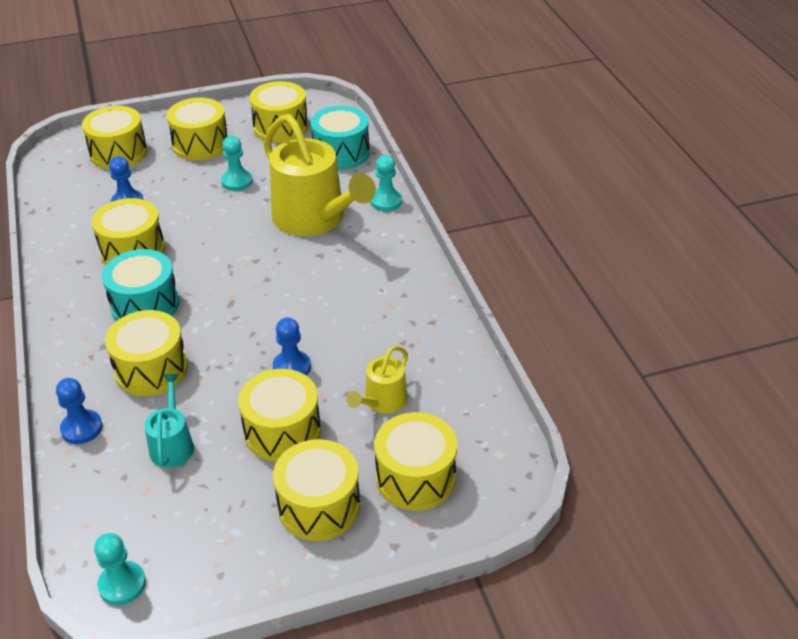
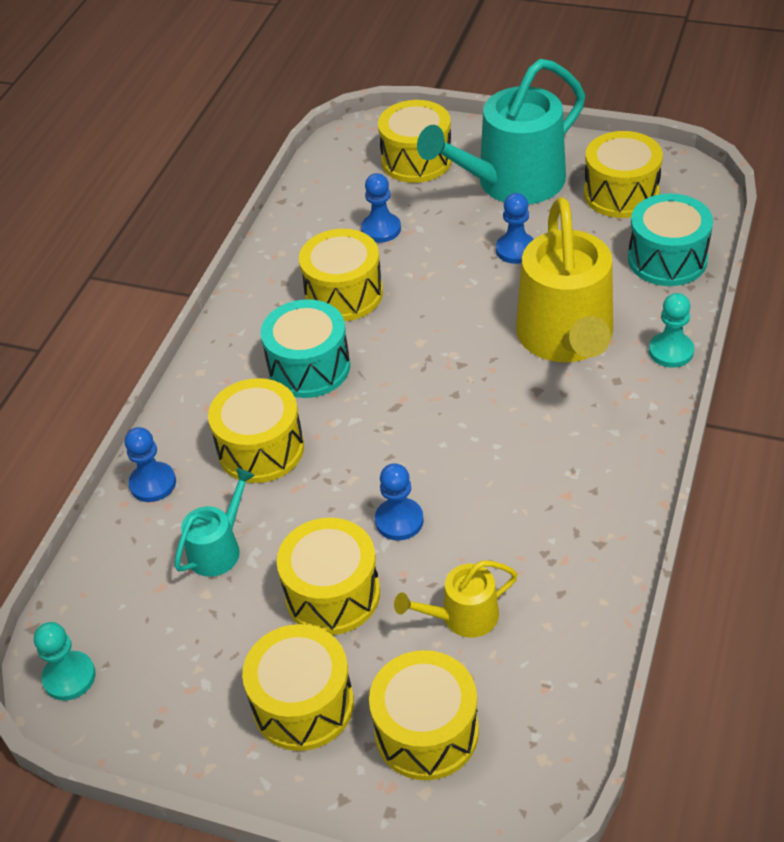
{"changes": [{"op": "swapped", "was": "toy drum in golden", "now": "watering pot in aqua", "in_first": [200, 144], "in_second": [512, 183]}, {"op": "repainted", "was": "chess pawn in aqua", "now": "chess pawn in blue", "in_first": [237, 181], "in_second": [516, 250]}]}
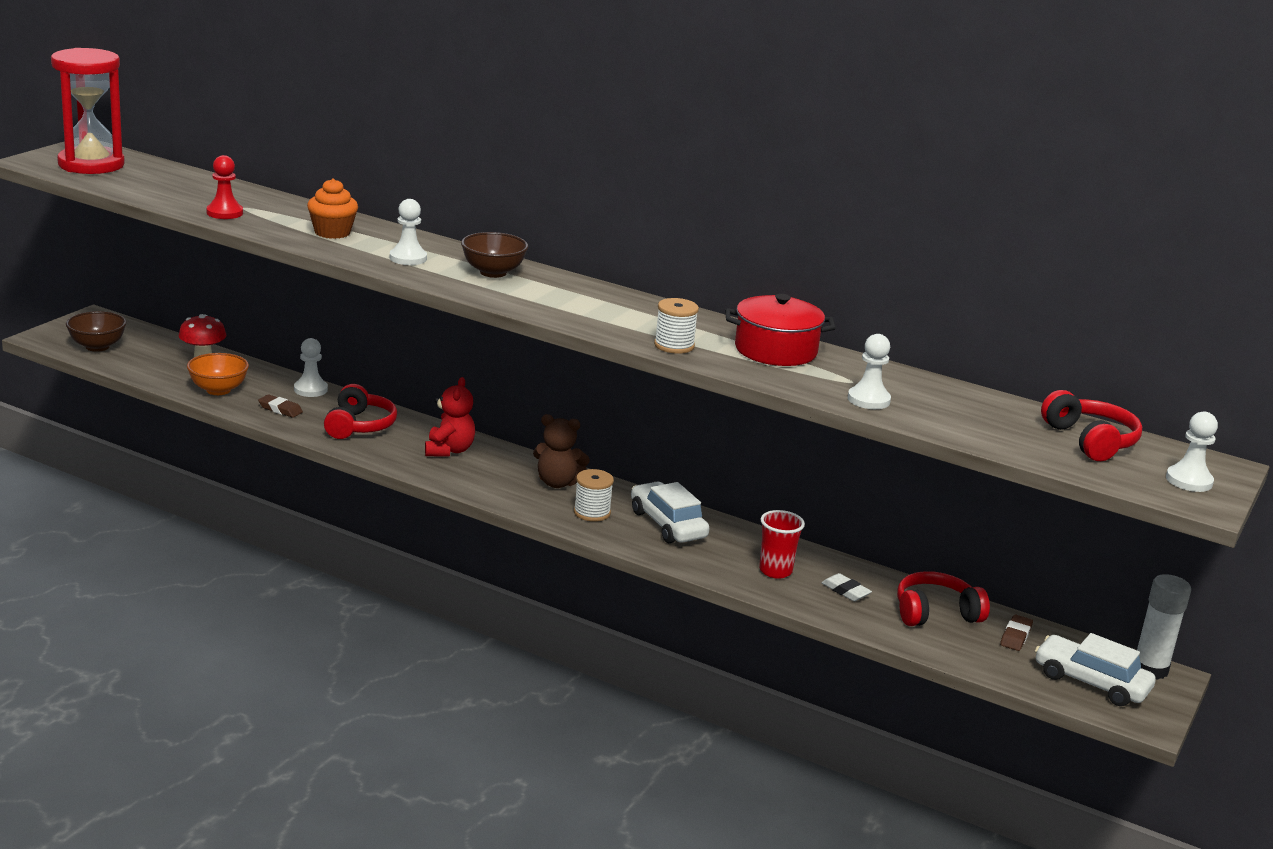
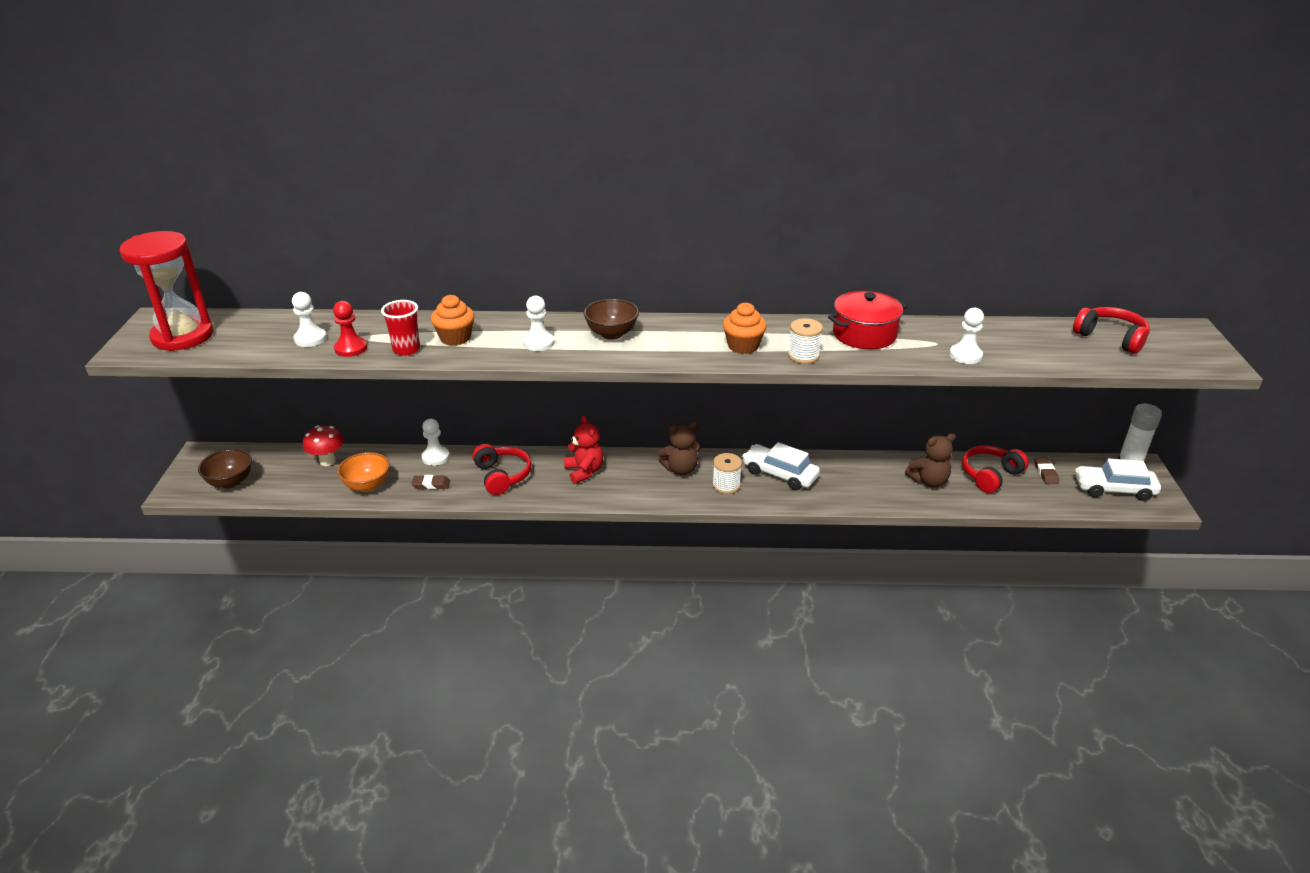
{"changes": [{"op": "shifted", "was": "chess pawn in pure white", "in_first": [1189, 481], "in_second": [310, 339]}, {"op": "shifted", "was": "cup in red", "in_first": [775, 571], "in_second": [406, 349]}, {"op": "new", "now": "fairy cake in orange-coloured", "in_second": [743, 346]}, {"op": "swapped", "was": "pencil eraser in pure white", "now": "stuffed bear in brown", "in_first": [845, 591], "in_second": [928, 481]}]}
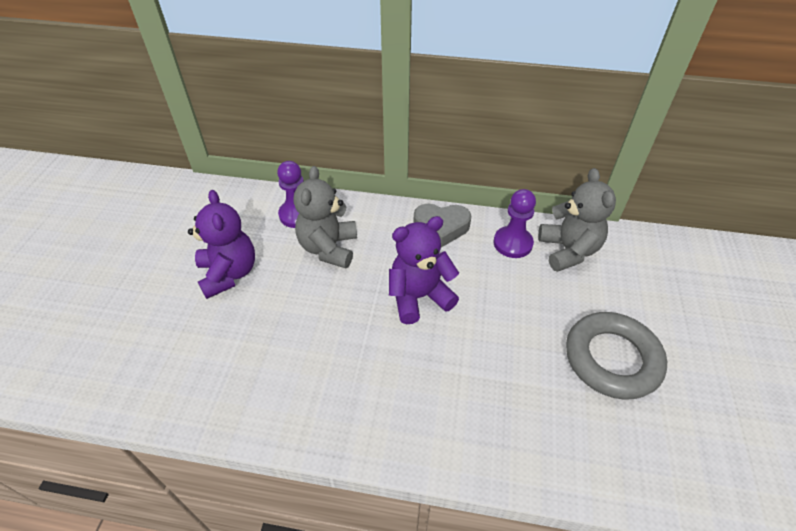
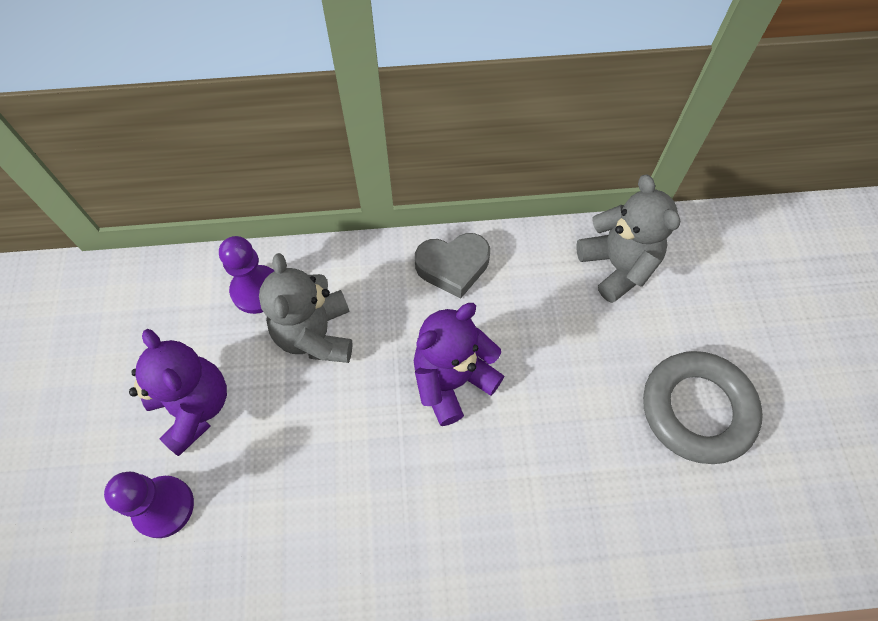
{"changes": [{"op": "shifted", "was": "chess pawn in purple", "in_first": [512, 243], "in_second": [164, 507]}]}
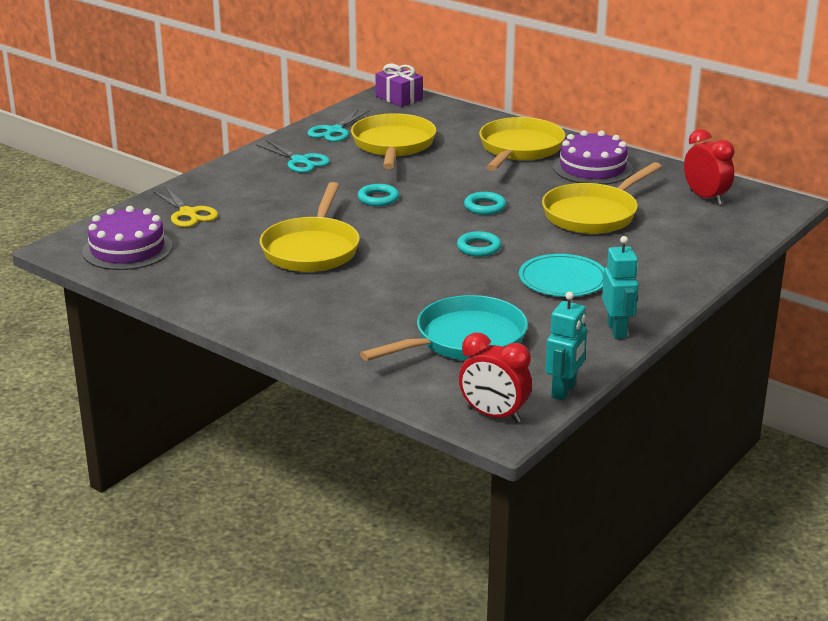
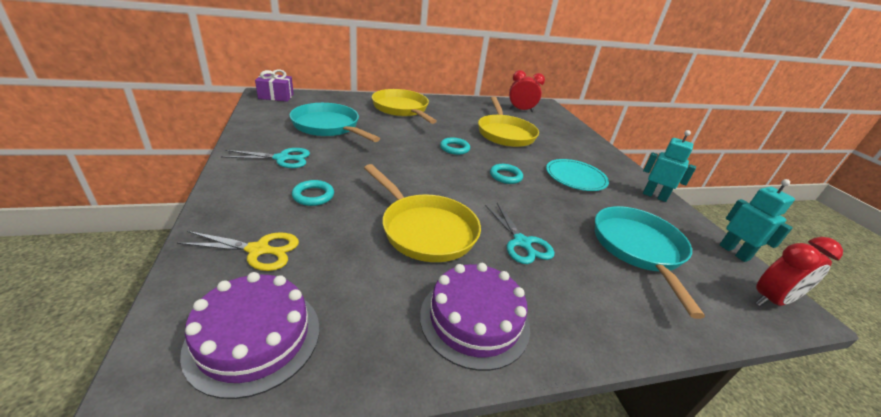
{"changes": [{"op": "repainted", "was": "skillet in golden", "now": "skillet in aqua", "in_first": [393, 145], "in_second": [328, 127]}, {"op": "shifted", "was": "torus in aqua", "in_first": [378, 198], "in_second": [313, 196]}, {"op": "shifted", "was": "layer cake in purple", "in_first": [592, 168], "in_second": [474, 320]}, {"op": "shifted", "was": "pair of scissors in aqua", "in_first": [334, 131], "in_second": [521, 242]}]}
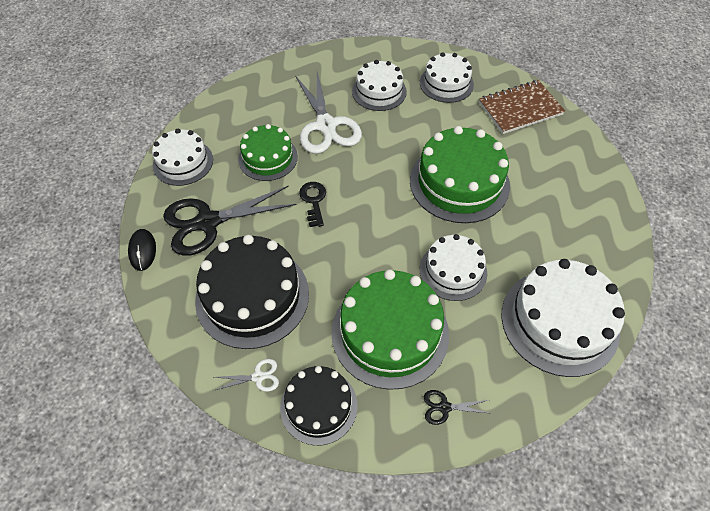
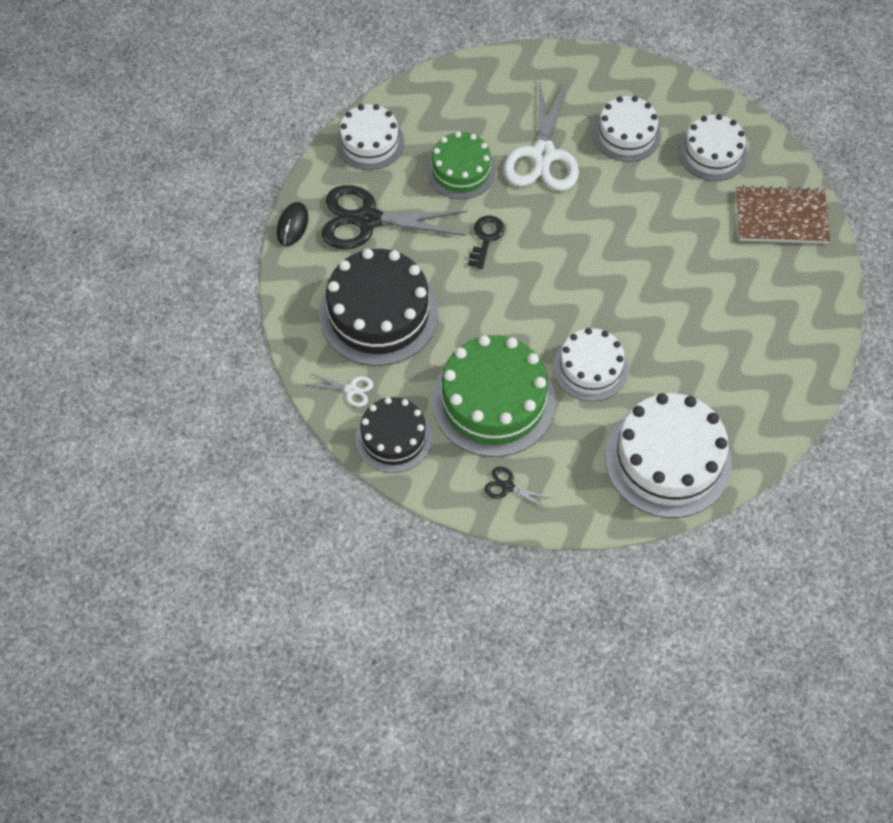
{"changes": [{"op": "gone", "was": "layer cake in leaf-green", "in_first": [459, 182]}]}
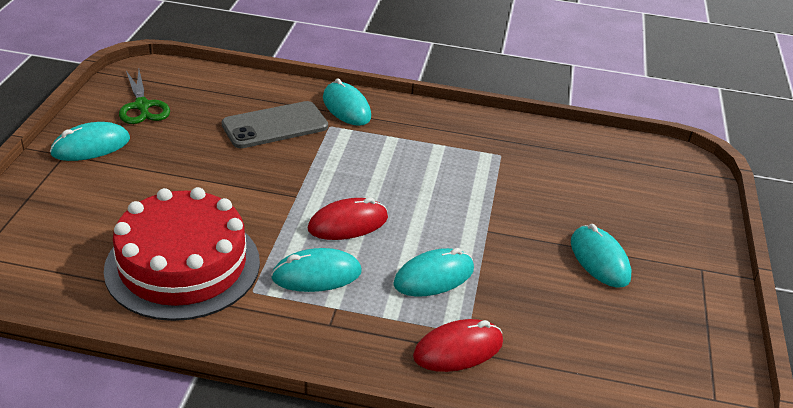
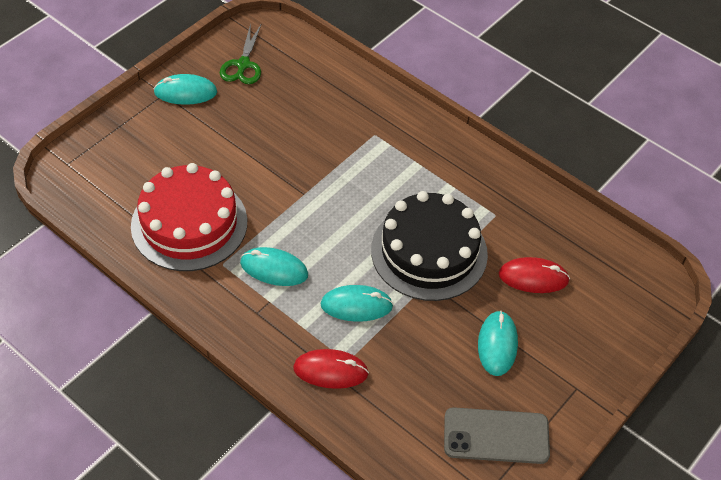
{"changes": [{"op": "new", "now": "layer cake in ebony", "in_second": [429, 252]}, {"op": "shifted", "was": "mobile phone in gray", "in_first": [275, 125], "in_second": [496, 436]}, {"op": "shifted", "was": "mouse in red", "in_first": [348, 223], "in_second": [533, 277]}, {"op": "gone", "was": "mouse in aqua", "in_first": [346, 107]}]}
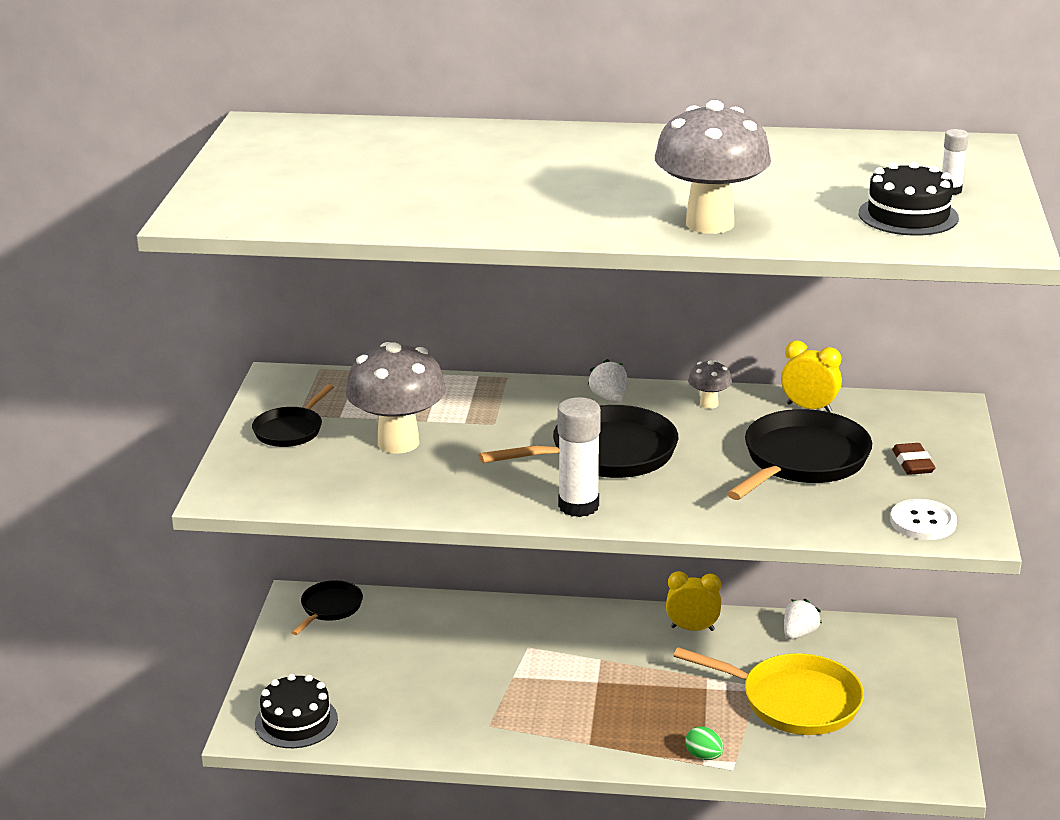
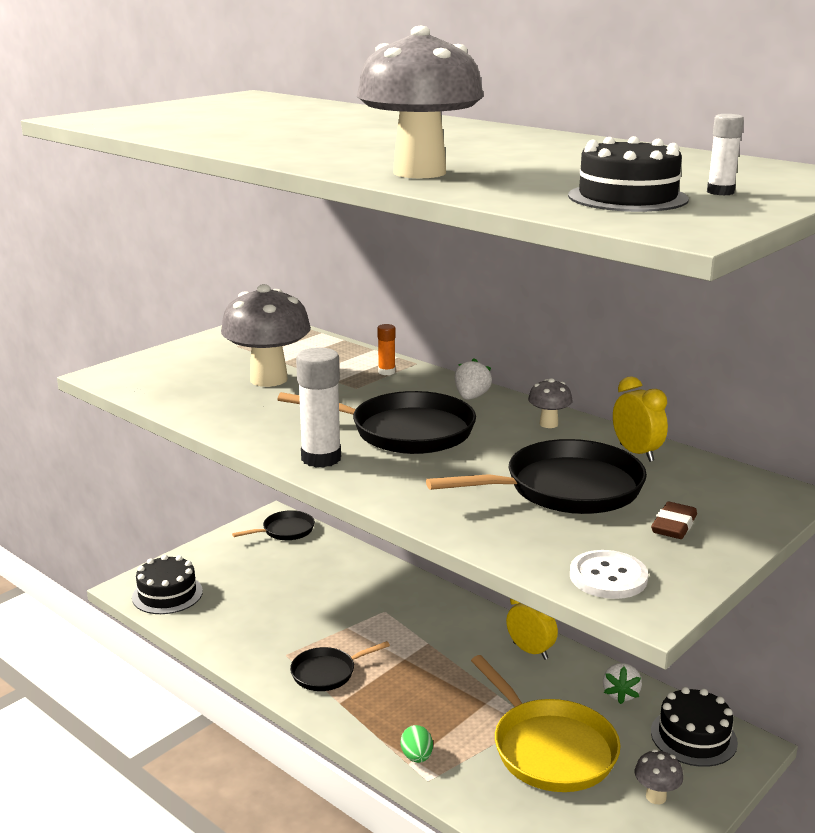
{"changes": [{"op": "shifted", "was": "skillet in ebony", "in_first": [290, 430], "in_second": [327, 673]}, {"op": "new", "now": "glue stick in orange-coloured", "in_second": [386, 372]}, {"op": "rotated", "was": "toy strawberry in pure white", "in_first": [799, 634], "in_second": [620, 694], "clockwise": 120}, {"op": "new", "now": "toadstool in gray", "in_second": [656, 797]}, {"op": "new", "now": "layer cake in ebony", "in_second": [693, 737]}]}
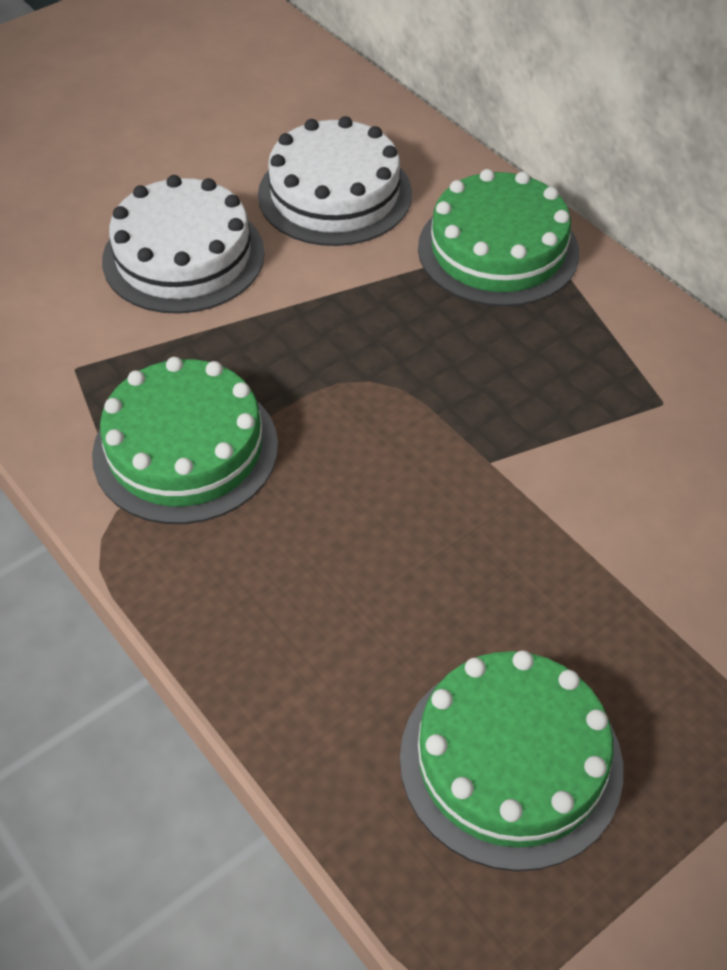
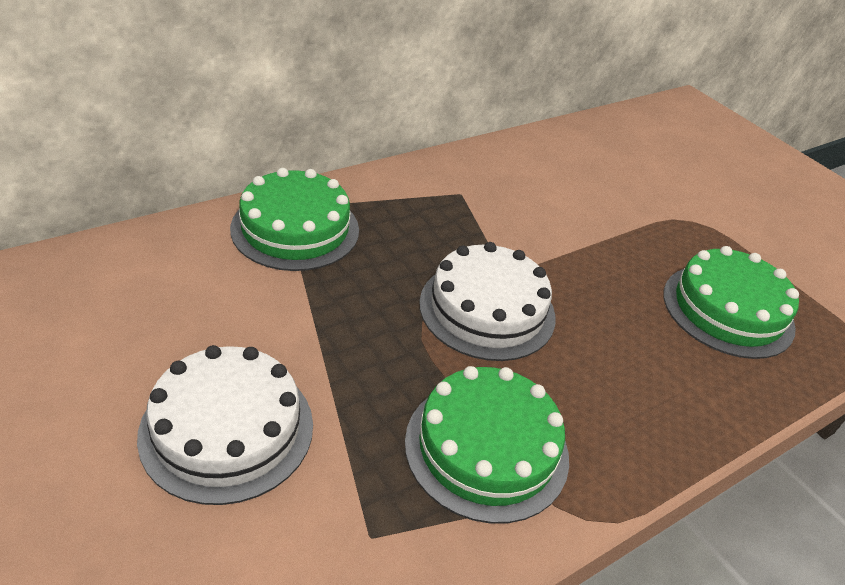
{"changes": [{"op": "shifted", "was": "layer cake in pure white", "in_first": [335, 194], "in_second": [487, 309]}]}
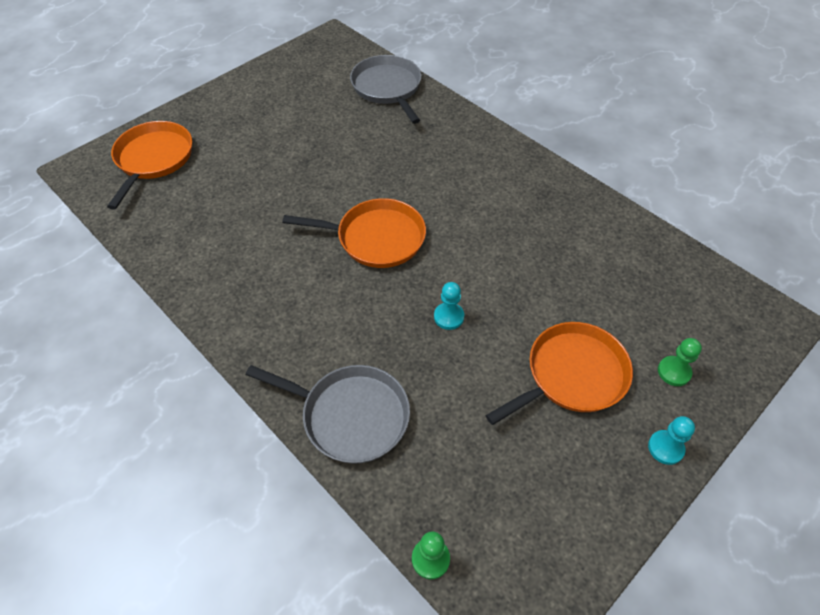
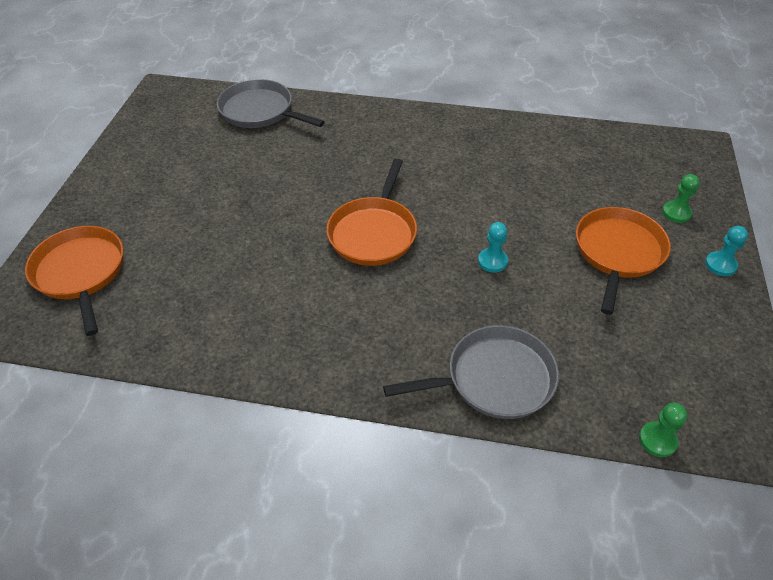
{"changes": [{"op": "rotated", "was": "skillet in orange-coloured", "in_first": [376, 238], "in_second": [373, 233], "clockwise": 135}]}
